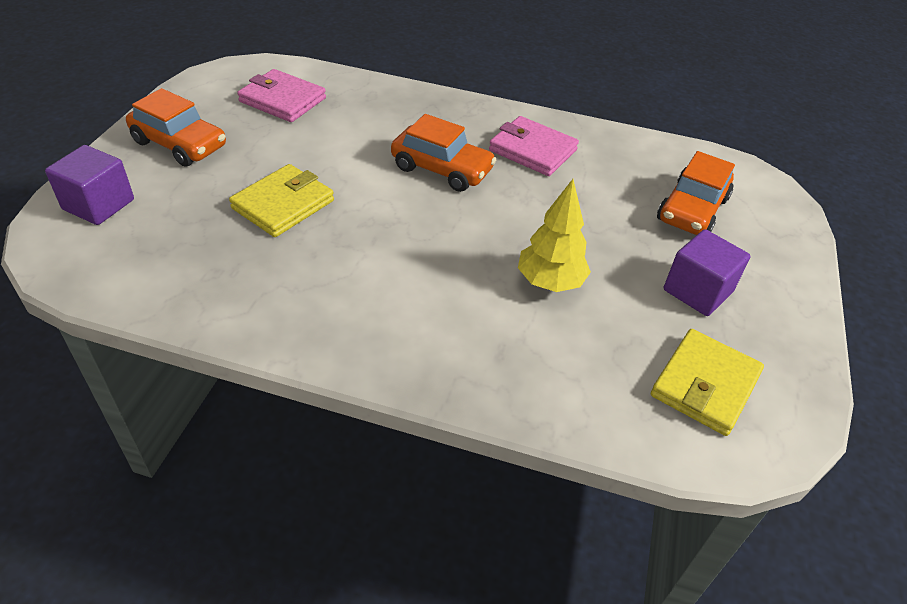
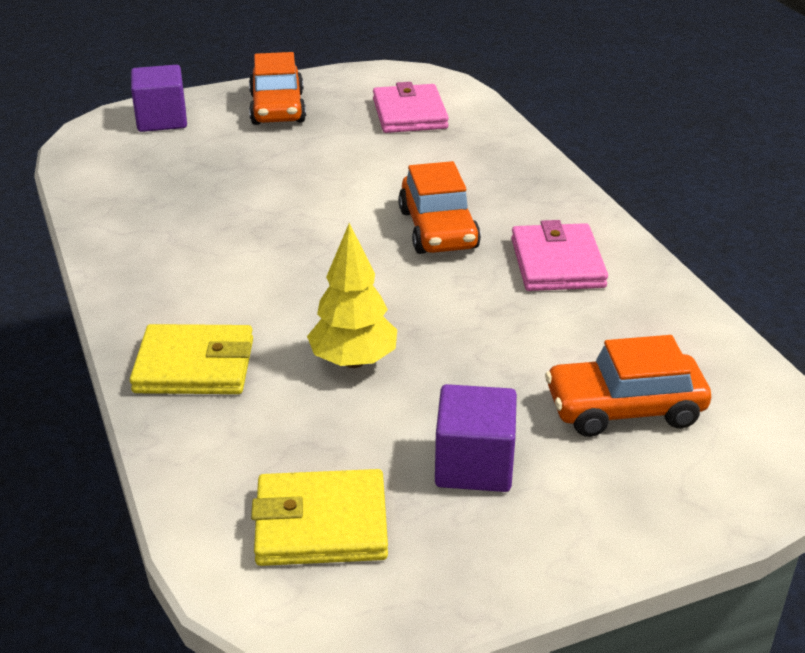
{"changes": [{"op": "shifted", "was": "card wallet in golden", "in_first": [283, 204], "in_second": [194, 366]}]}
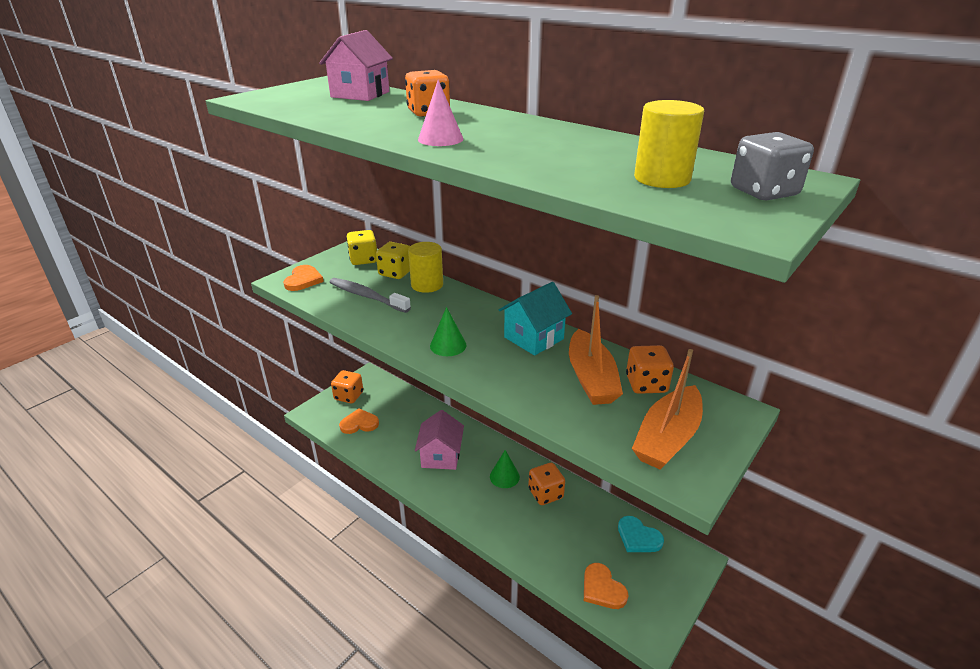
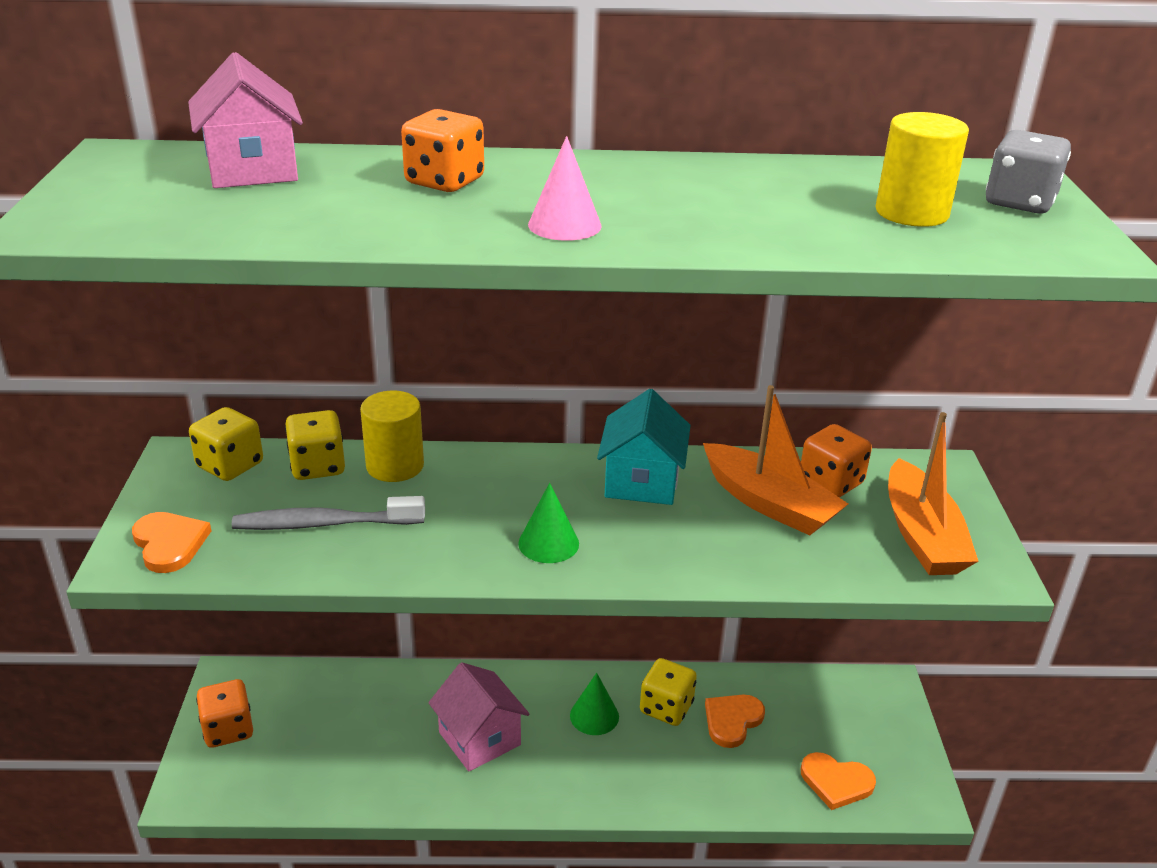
{"changes": [{"op": "repainted", "was": "dice in orange-coloured", "now": "dice in golden", "in_first": [545, 493], "in_second": [666, 708]}, {"op": "shifted", "was": "heart shape in orange-coloured", "in_first": [359, 423], "in_second": [732, 721]}, {"op": "gone", "was": "heart shape in aqua", "in_first": [638, 537]}]}
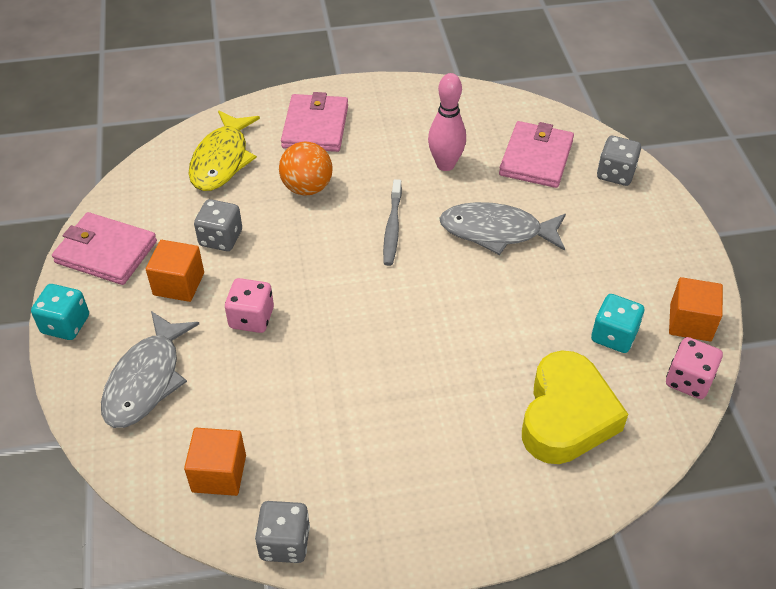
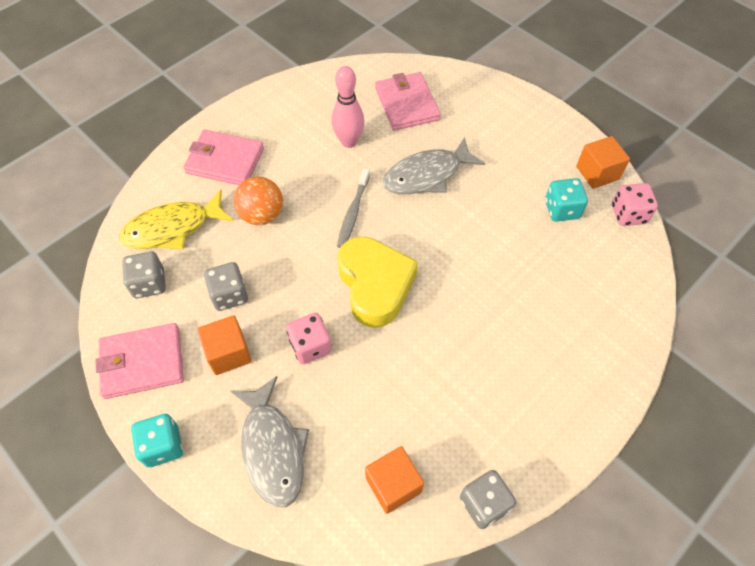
{"changes": [{"op": "rotated", "was": "fish figure in golden", "in_first": [222, 160], "in_second": [172, 228], "clockwise": 90}, {"op": "shifted", "was": "dice in gray", "in_first": [615, 174], "in_second": [149, 284]}, {"op": "rotated", "was": "card wallet in rose-pink", "in_first": [315, 127], "in_second": [225, 161], "clockwise": -45}, {"op": "rotated", "was": "toothbrush in gray", "in_first": [392, 228], "in_second": [353, 213], "clockwise": 45}, {"op": "shifted", "was": "heart shape in golden", "in_first": [566, 416], "in_second": [375, 285]}]}
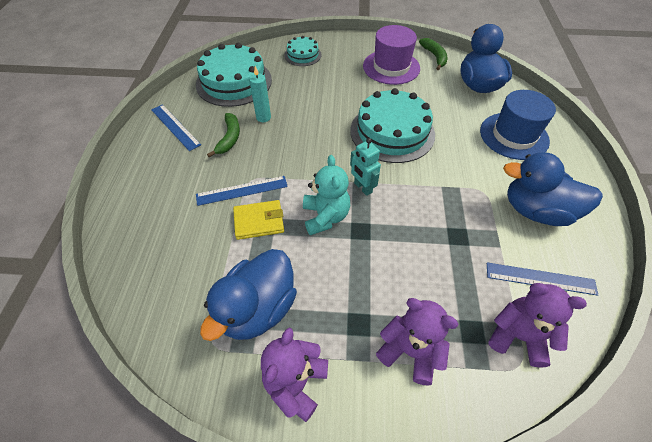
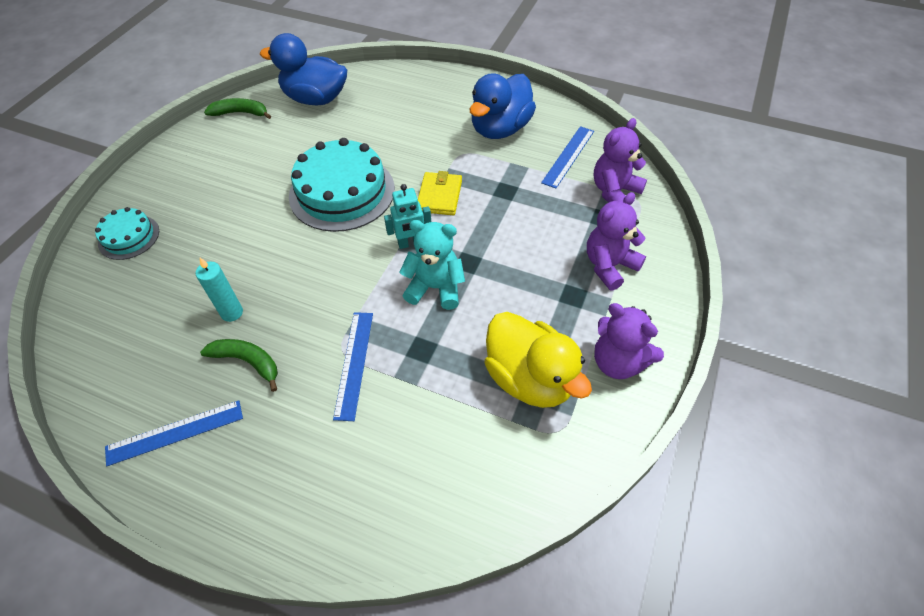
{"changes": [{"op": "shifted", "was": "card wallet in golden", "in_first": [259, 221], "in_second": [439, 196]}, {"op": "repainted", "was": "rubber duck in blue", "now": "rubber duck in golden", "in_first": [258, 308], "in_second": [530, 378]}, {"op": "gone", "was": "layer cake in aqua", "in_first": [234, 82]}, {"op": "gone", "was": "hat in purple", "in_first": [391, 67]}, {"op": "gone", "was": "hat in blue", "in_first": [514, 136]}]}
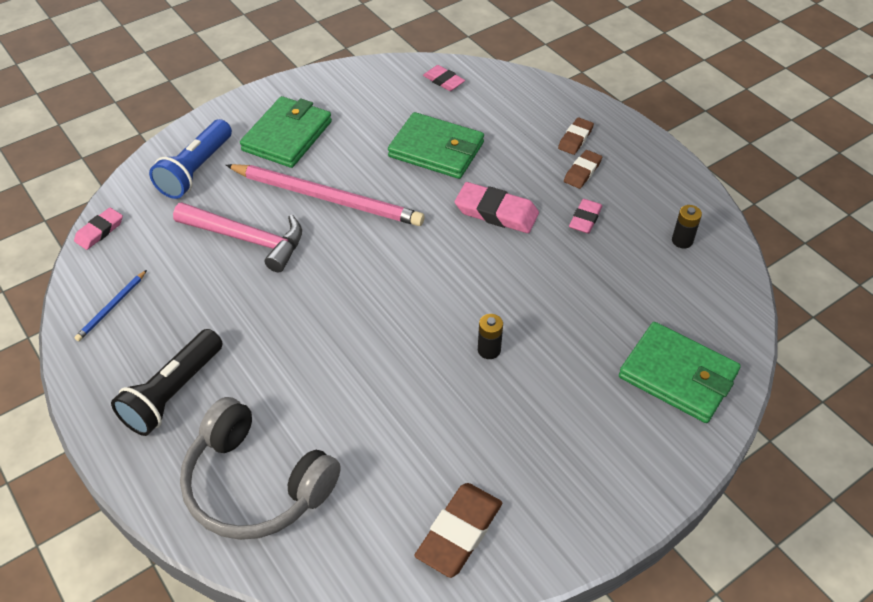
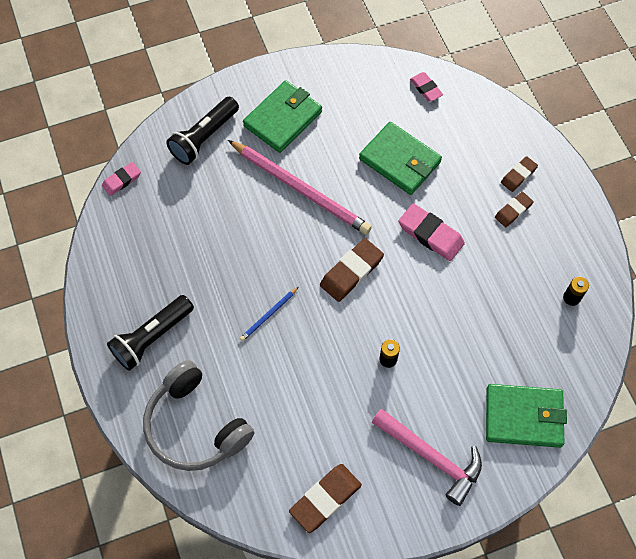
{"changes": [{"op": "repainted", "was": "pocket torch in blue", "now": "pocket torch in ebony", "in_first": [196, 170], "in_second": [204, 137]}, {"op": "shifted", "was": "lead pencil in blue", "in_first": [111, 307], "in_second": [268, 315]}, {"op": "new", "now": "pencil eraser in brown", "in_second": [351, 272]}, {"op": "shifted", "was": "claw hammer in rose-pink", "in_first": [247, 239], "in_second": [431, 457]}, {"op": "rotated", "was": "card wallet in leaf-green", "in_first": [677, 375], "in_second": [523, 417], "clockwise": -45}, {"op": "gone", "was": "pencil eraser in rose-pink", "in_first": [585, 219]}]}
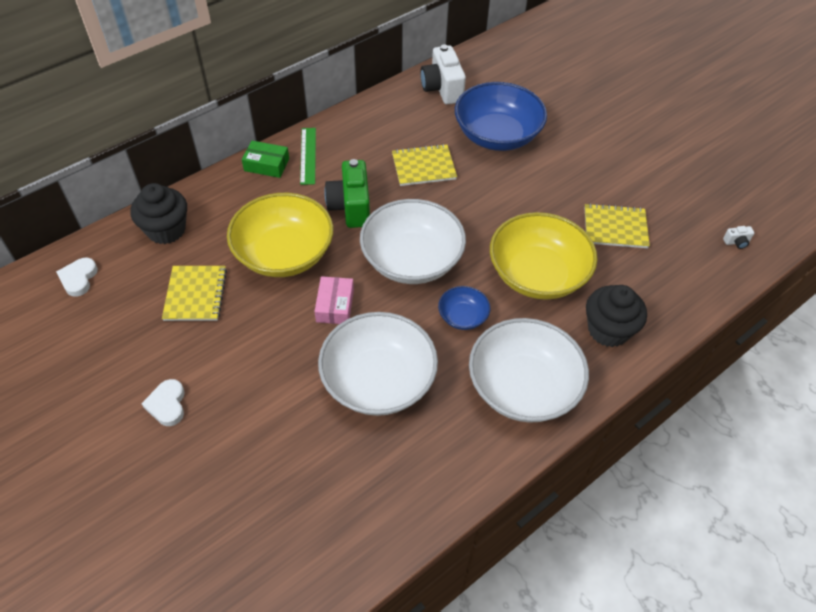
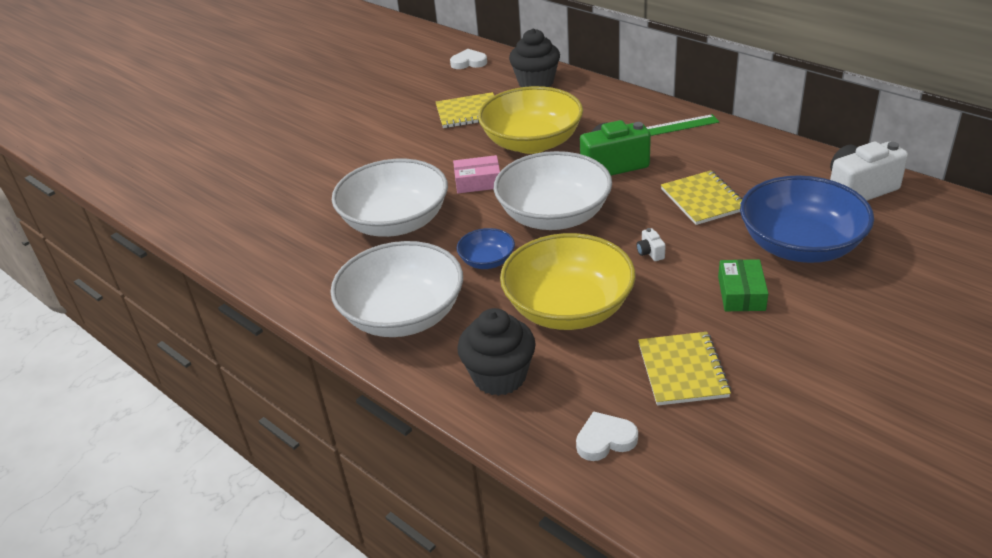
{"changes": [{"op": "shifted", "was": "heart shape in pure white", "in_first": [167, 404], "in_second": [605, 440]}, {"op": "shifted", "was": "photo camera in pure white", "in_first": [736, 242], "in_second": [650, 253]}, {"op": "shifted", "was": "box in leaf-green", "in_first": [266, 165], "in_second": [741, 293]}]}
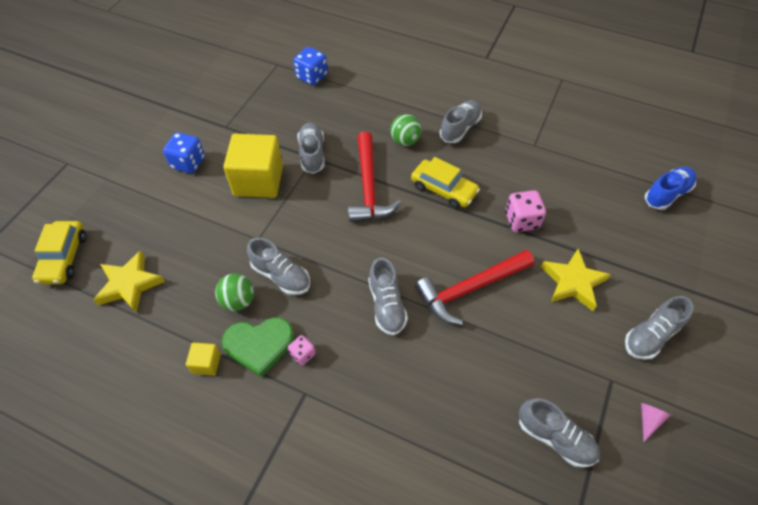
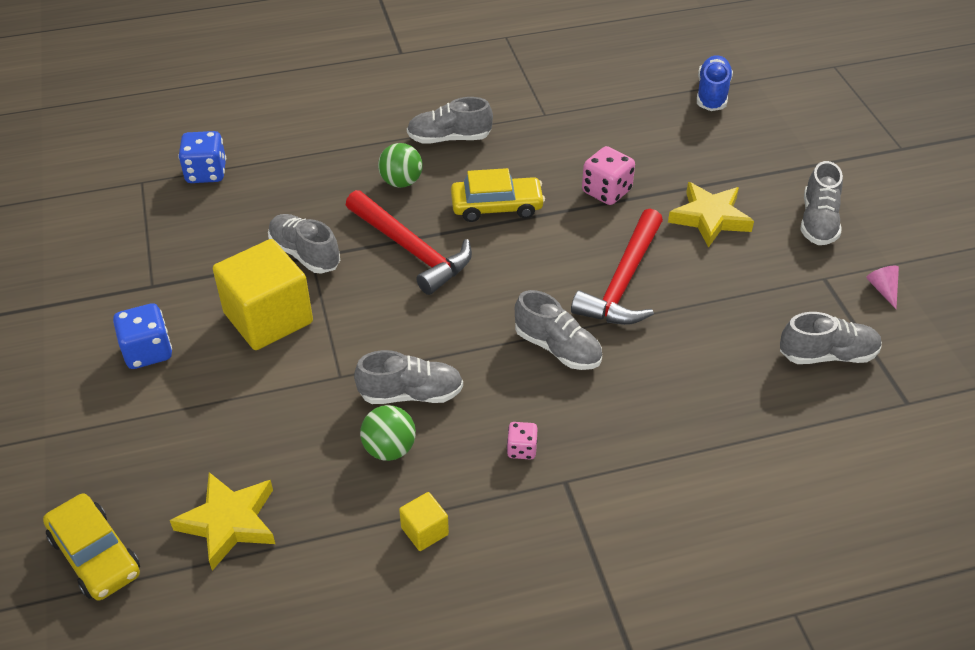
{"changes": [{"op": "rotated", "was": "lace-up shoe in gray", "in_first": [460, 128], "in_second": [449, 138], "clockwise": -90}, {"op": "gone", "was": "heart shape in leaf-green", "in_first": [259, 345]}]}
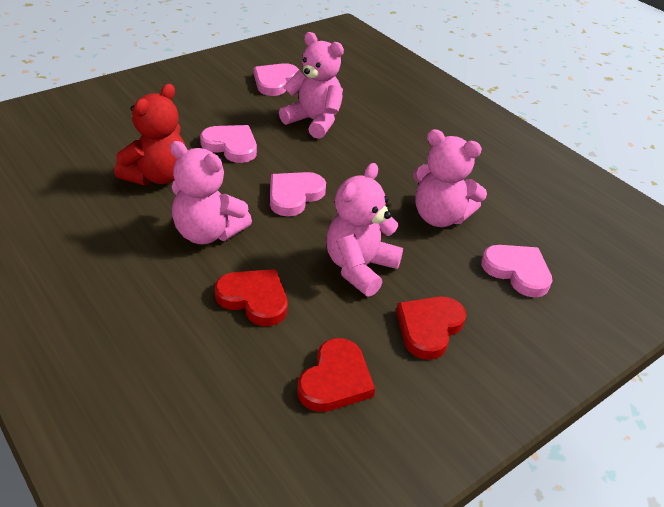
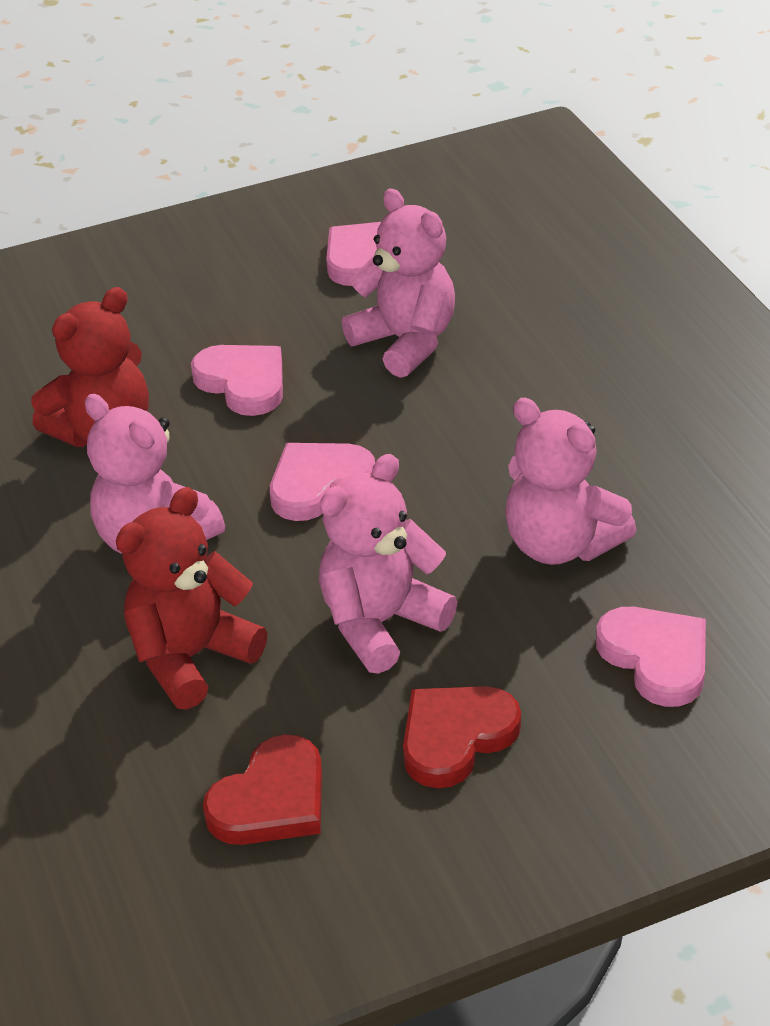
{"changes": [{"op": "swapped", "was": "heart shape in red", "now": "stuffed bear in red", "in_first": [254, 299], "in_second": [191, 657]}]}
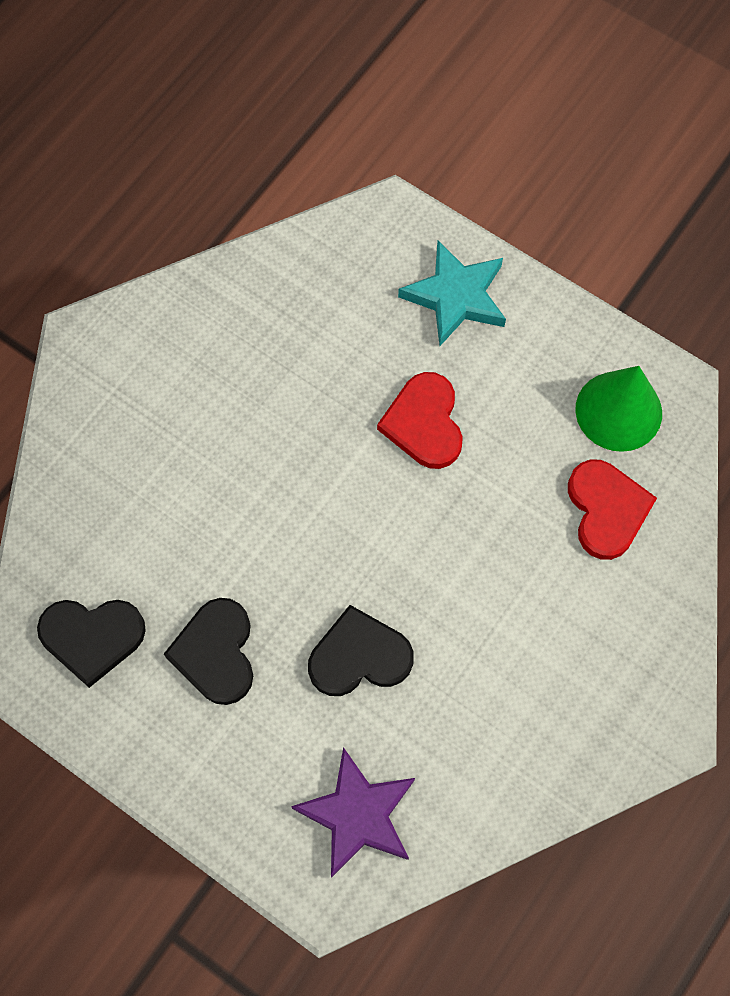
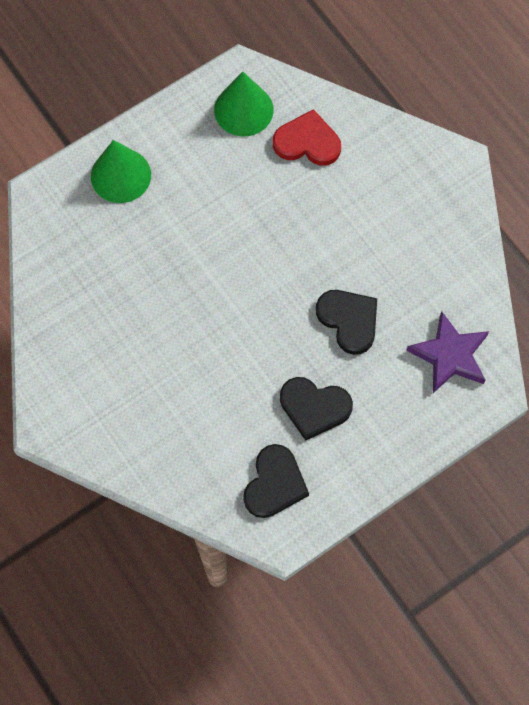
{"changes": [{"op": "swapped", "was": "five-pointed star in aqua", "now": "solid cone in leaf-green", "in_first": [455, 296], "in_second": [121, 175]}, {"op": "rotated", "was": "heart shape in ebony", "in_first": [359, 656], "in_second": [349, 320], "clockwise": 135}, {"op": "gone", "was": "heart shape in red", "in_first": [424, 423]}]}
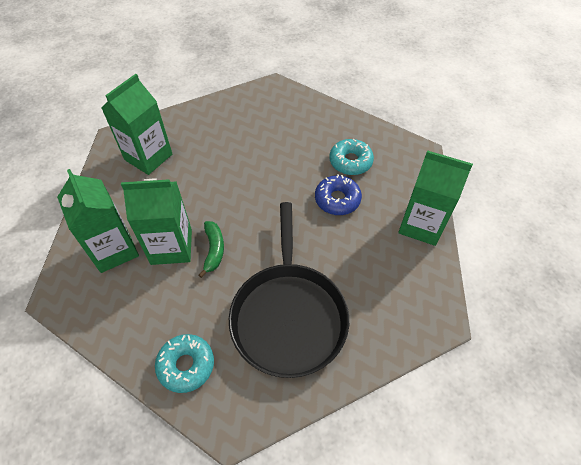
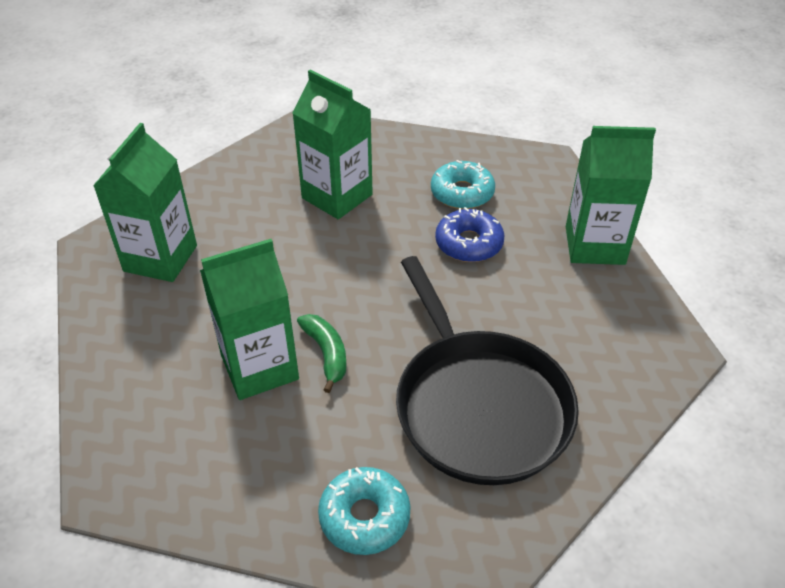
{"changes": [{"op": "shifted", "was": "carton in leaf-green", "in_first": [114, 250], "in_second": [337, 196]}]}
